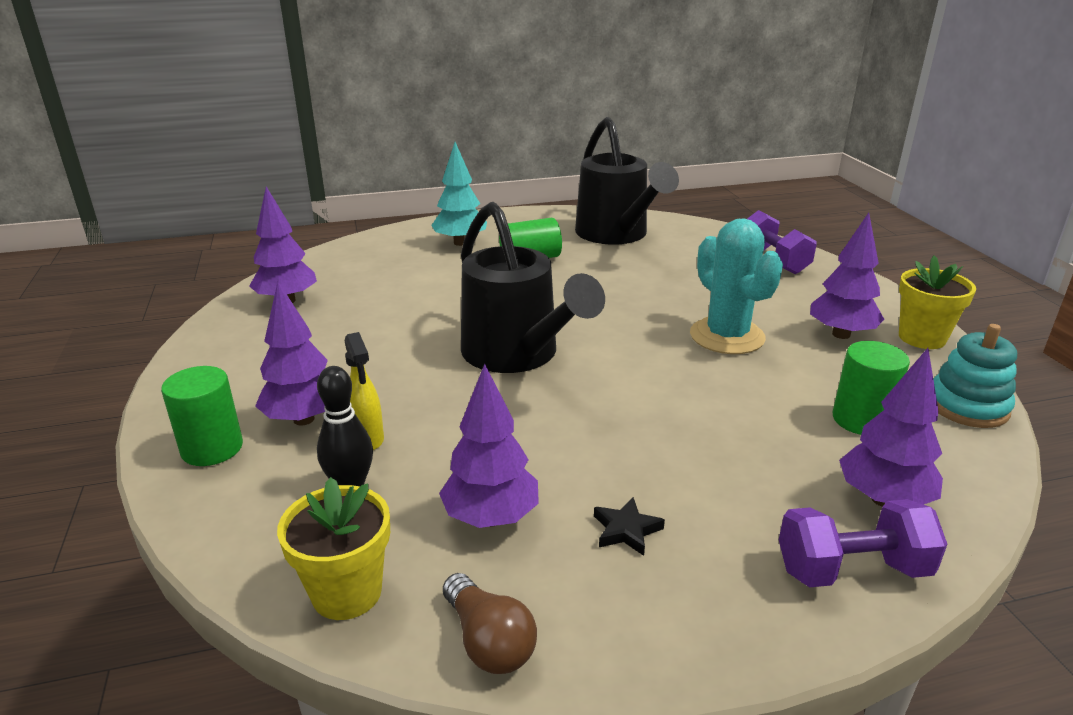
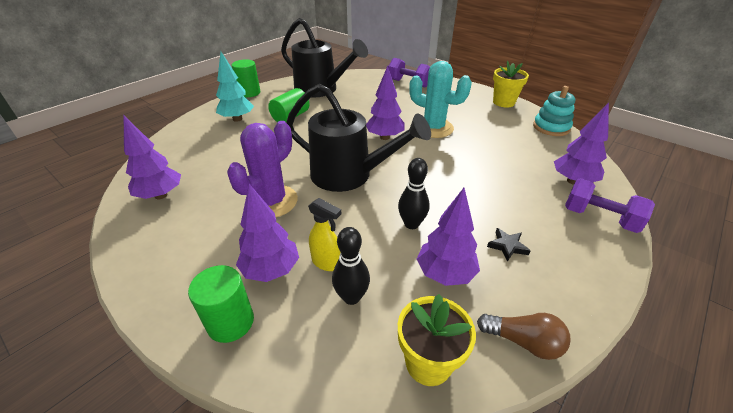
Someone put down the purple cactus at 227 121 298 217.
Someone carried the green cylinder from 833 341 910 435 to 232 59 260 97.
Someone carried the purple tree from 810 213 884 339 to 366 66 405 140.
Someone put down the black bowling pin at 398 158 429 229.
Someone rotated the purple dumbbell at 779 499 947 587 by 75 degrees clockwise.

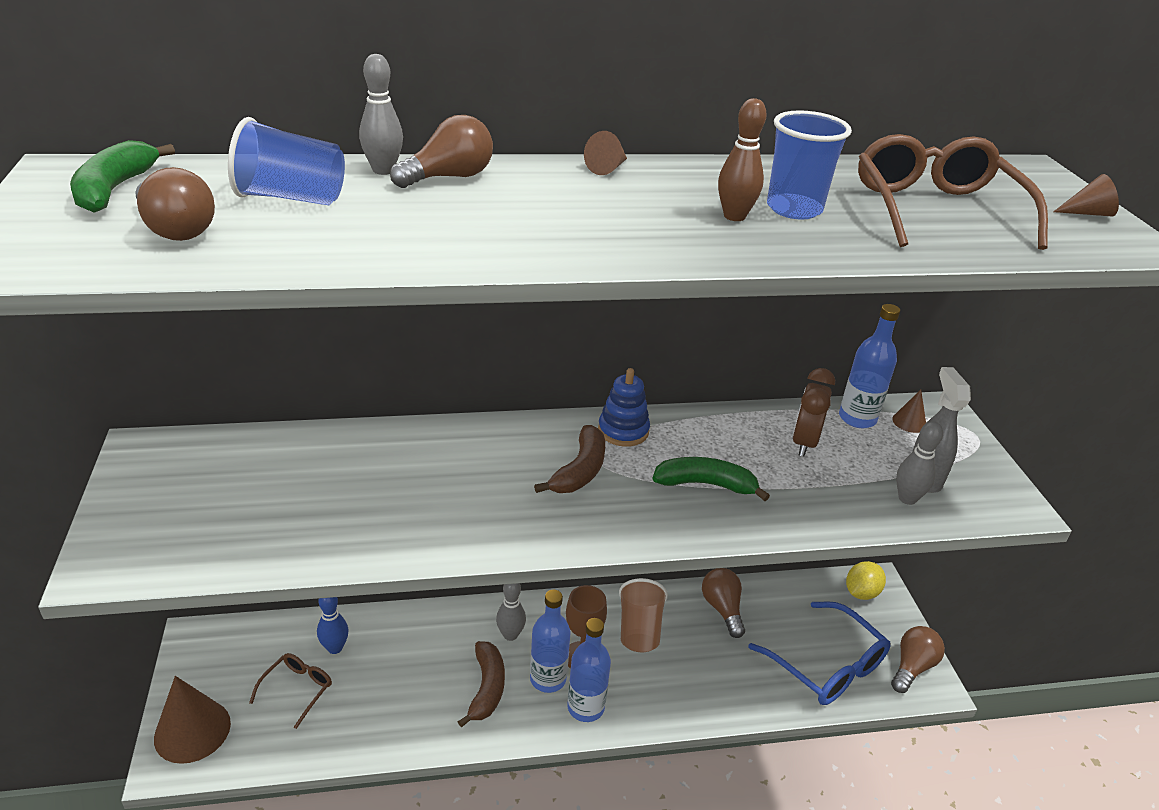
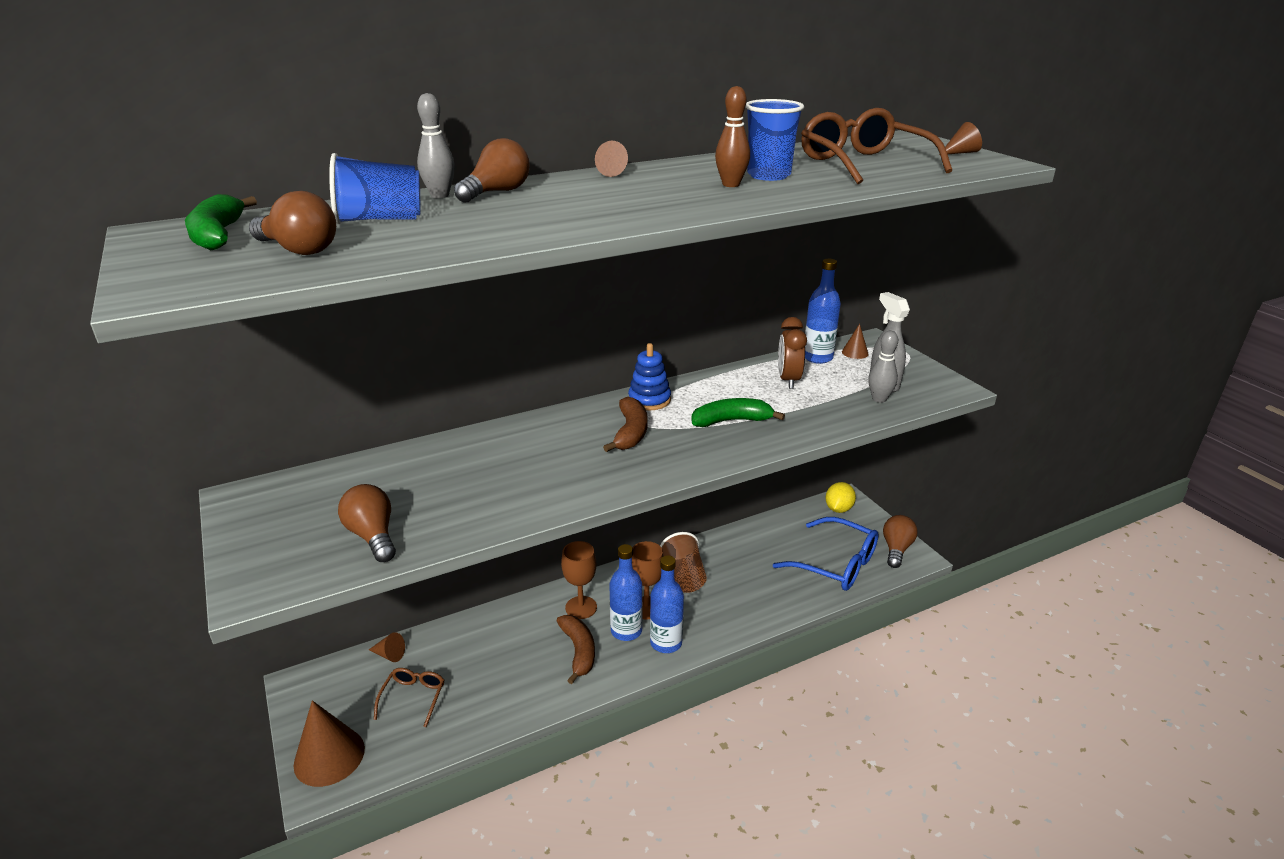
Someone carried the brown light bulb from 702 568 745 638 to 338 484 396 562.
Someone put down the brown cone at 369 632 405 662.
Someone swapped the grey bowling pin at 496 583 526 641 for the brown goblet at 561 541 597 619.
Someone took away the blue bowling pin at 317 597 349 654.

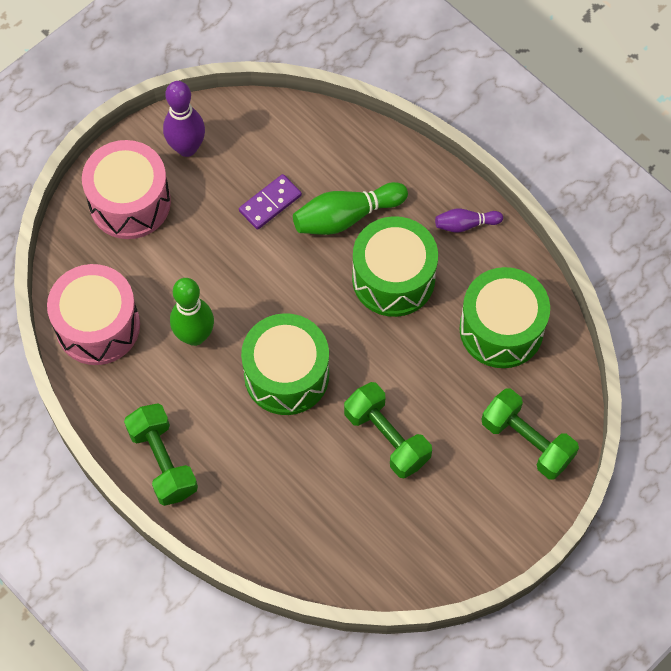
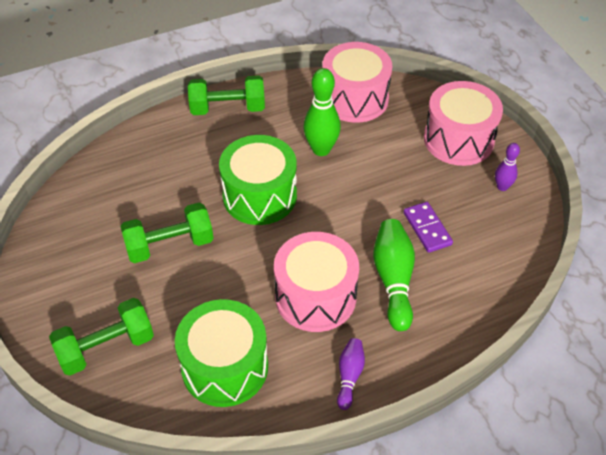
Someone repainted the green drum at 352 216 438 317, which became the pink drum at 274 232 359 332.
Someone scaled the purple bowling pin at 163 81 205 157 by 0.57.

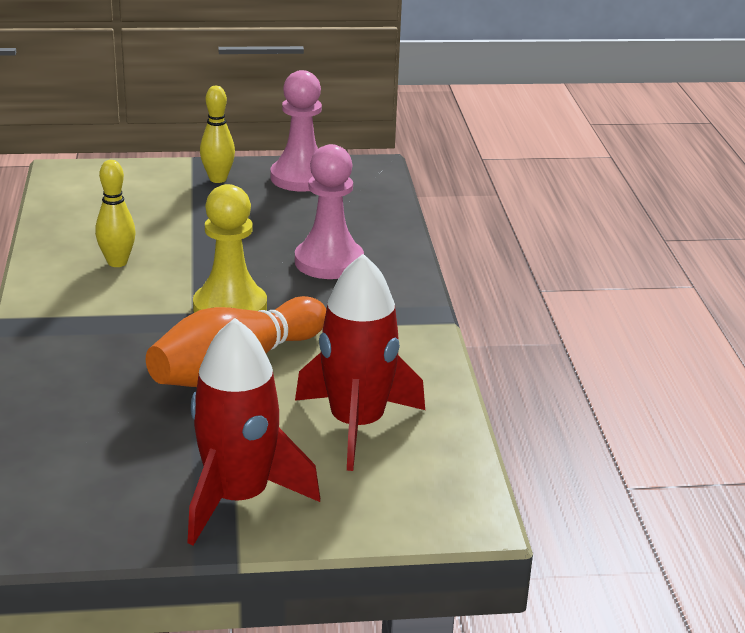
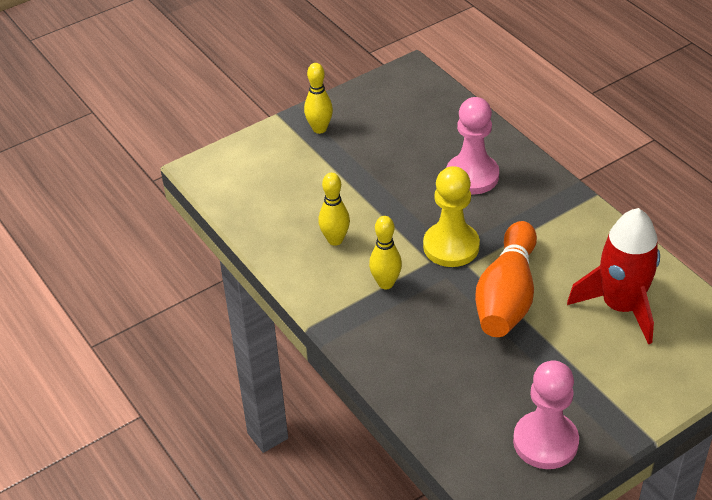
Someone put down the yellow bowling pin at 369 216 402 289.
Someone carried the pink pawn from 270 70 322 192 to 513 360 579 469.
Someone took away the red rocket at 187 318 320 545.

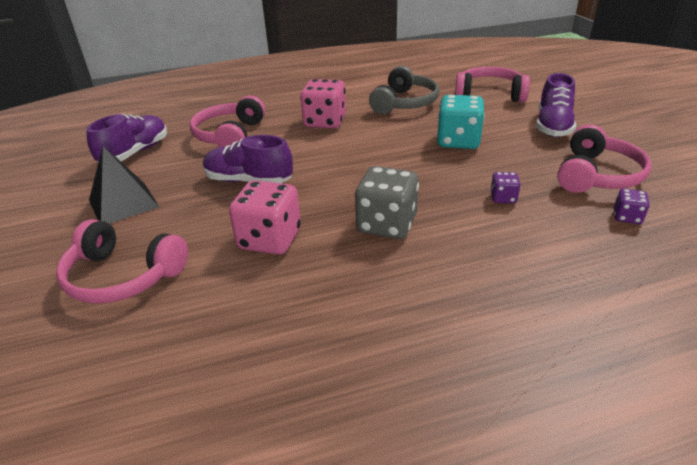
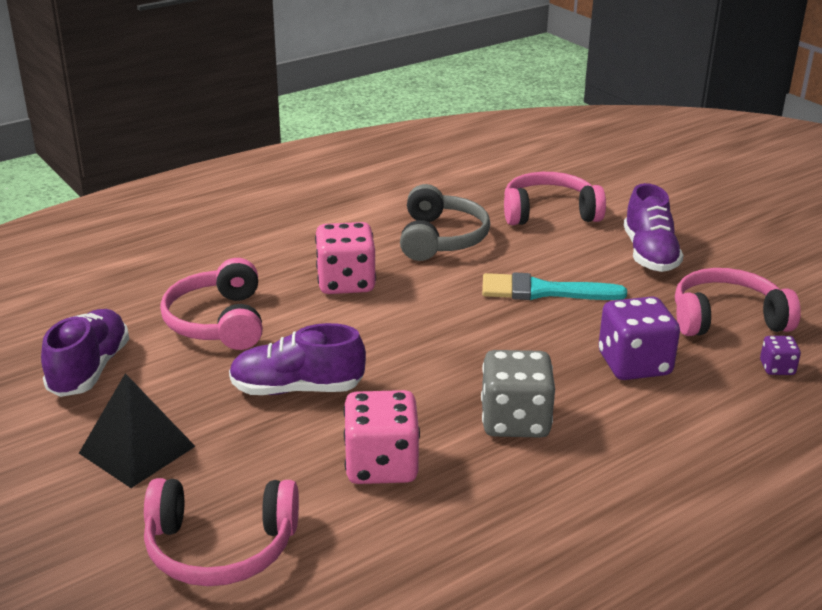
Someone swapped the turquoise dice at 437 95 485 149 for the turquoise brush at 482 272 627 300.
Someone scaled the purple dice at 490 172 521 203 by 2.03.
Someone rotated the pink headphones at 557 124 652 193 by 105 degrees counterclockwise.

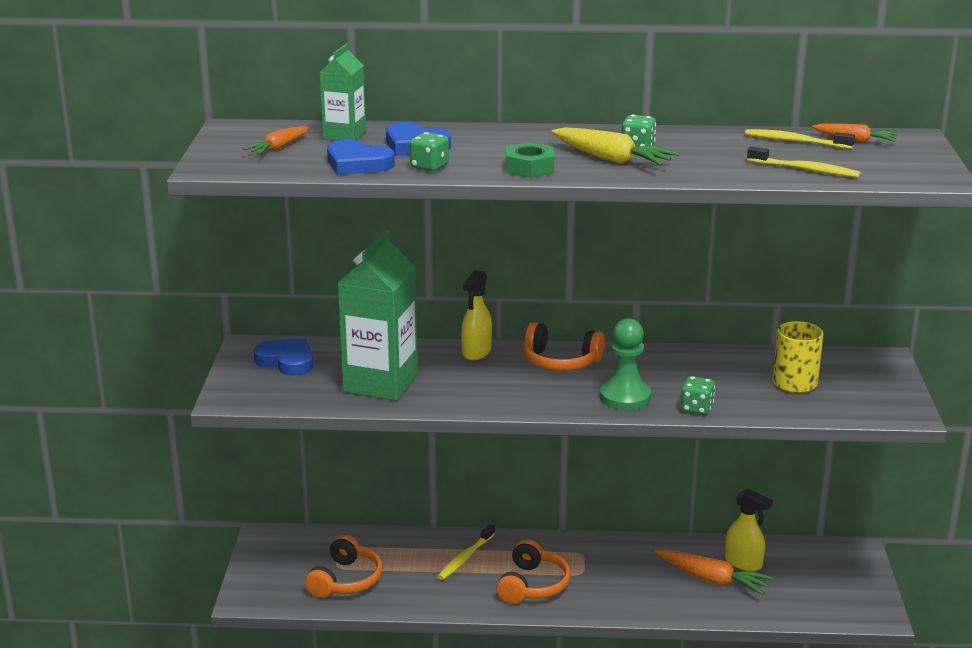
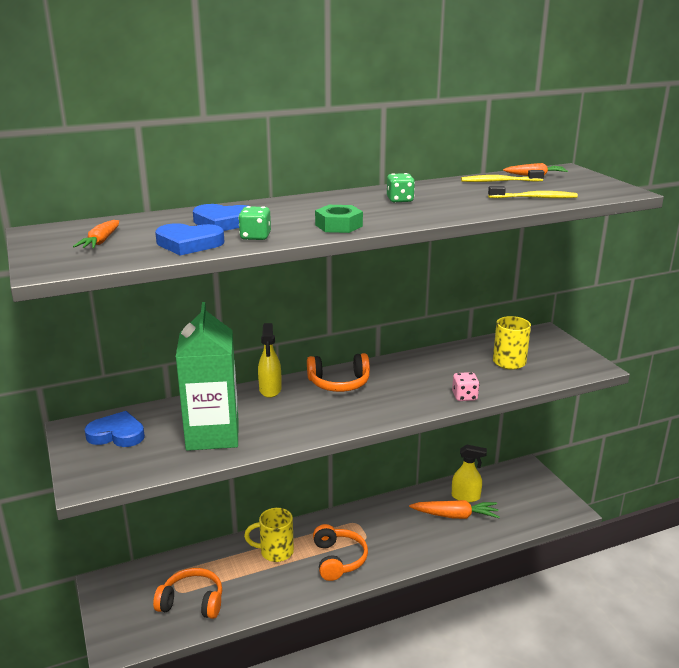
Someone rotated the orange headphones at 305 535 382 598 by 75 degrees counterclockwise.
Someone swapped the yellow toothbrush at 437 524 495 580 for the yellow mug at 244 508 294 562.
Someone repainted the green dice at 681 376 715 415, which became the pink dice at 452 372 480 401.
Someone took away the green carton at 320 44 366 140.
Someone took away the yellow carrot at 551 127 679 165.
Someone took away the green pawn at 600 318 651 410.

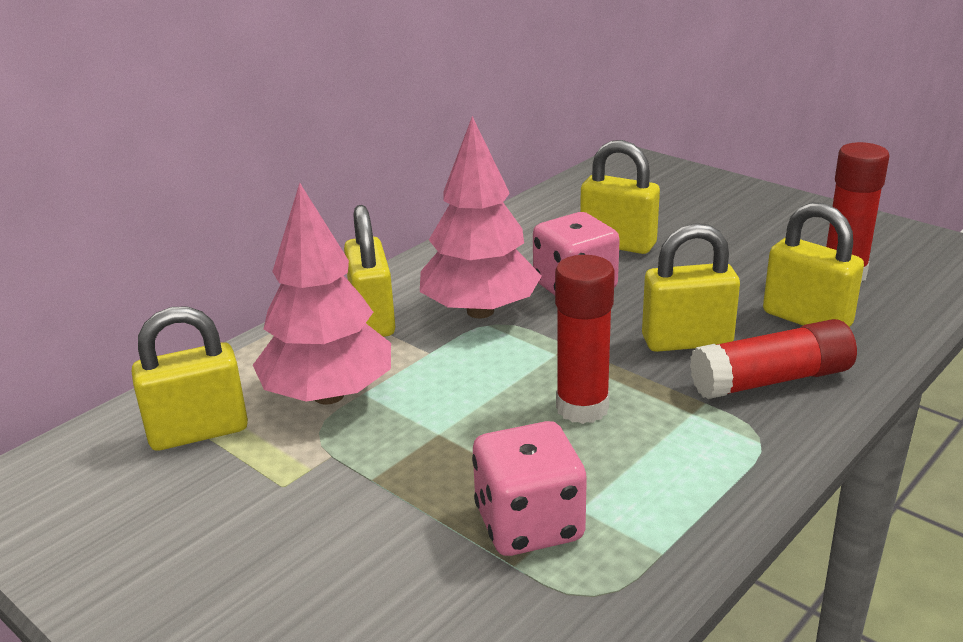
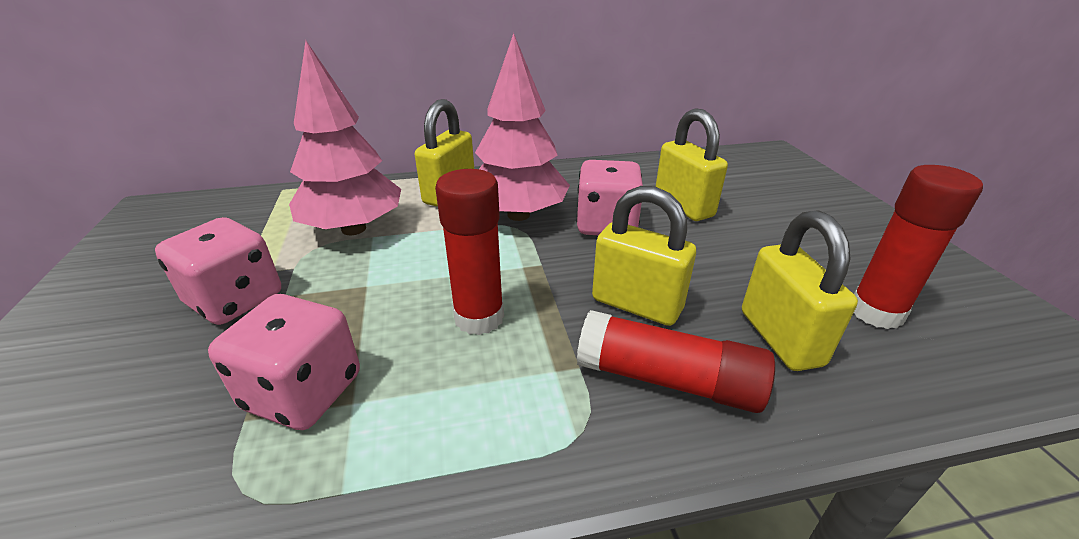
Someone put down the pink dice at 155 217 281 325.
Someone took away the yellow padlock at 131 306 248 451.

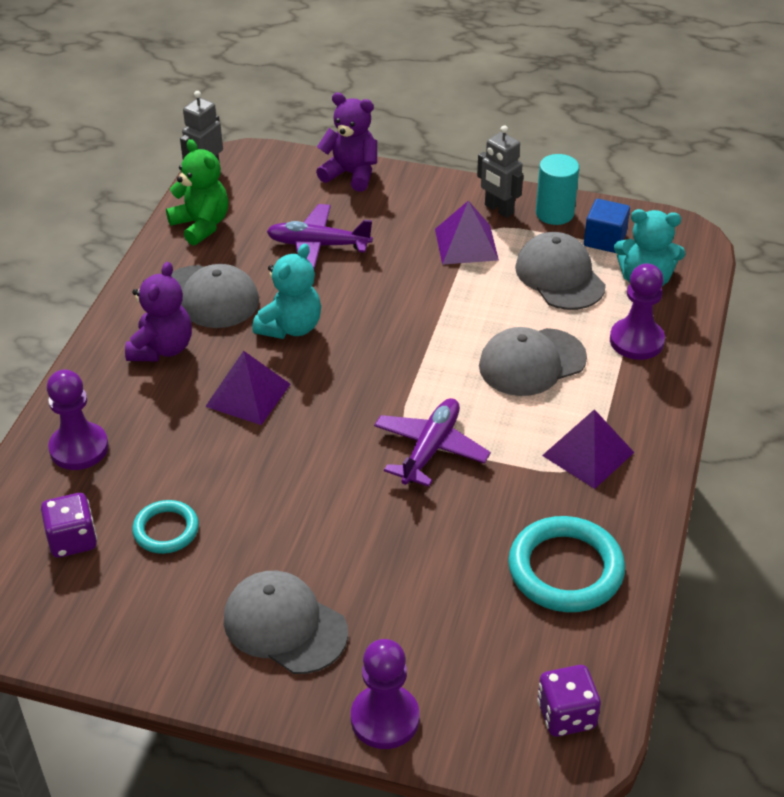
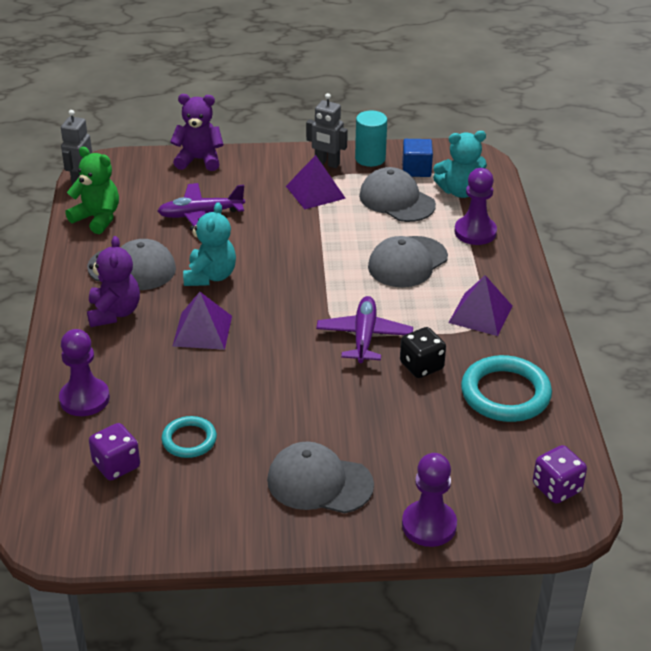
Someone put down the black dice at 400 327 446 378.

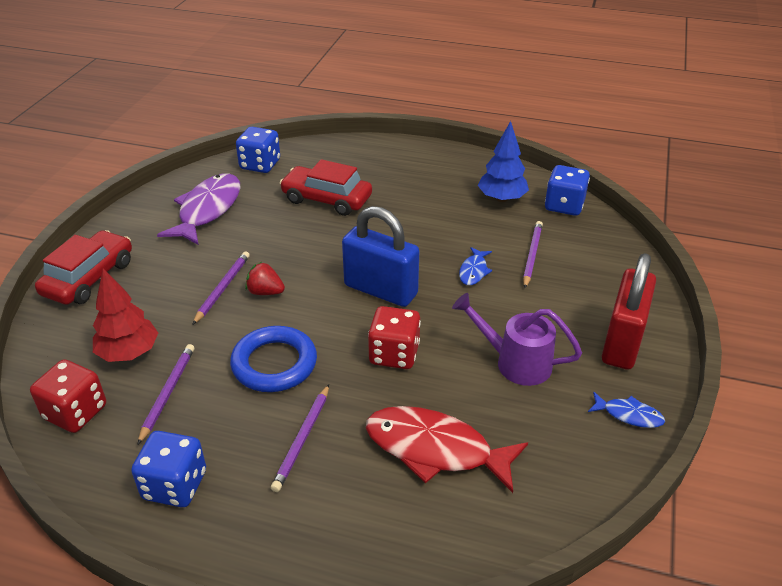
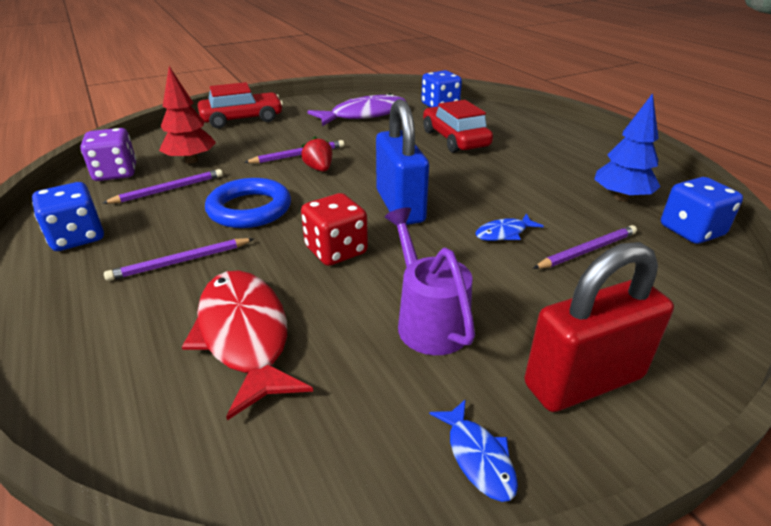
Someone repainted the red dice at 30 359 106 433, which became the purple dice at 80 128 136 181.

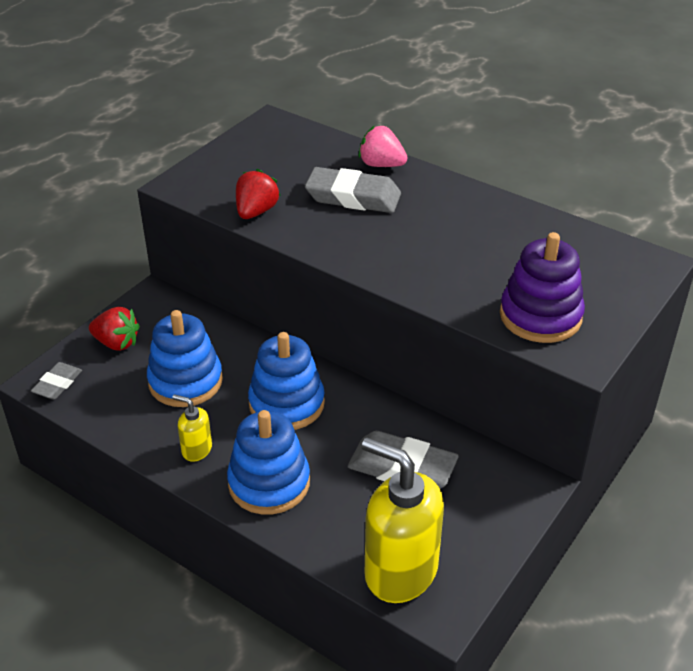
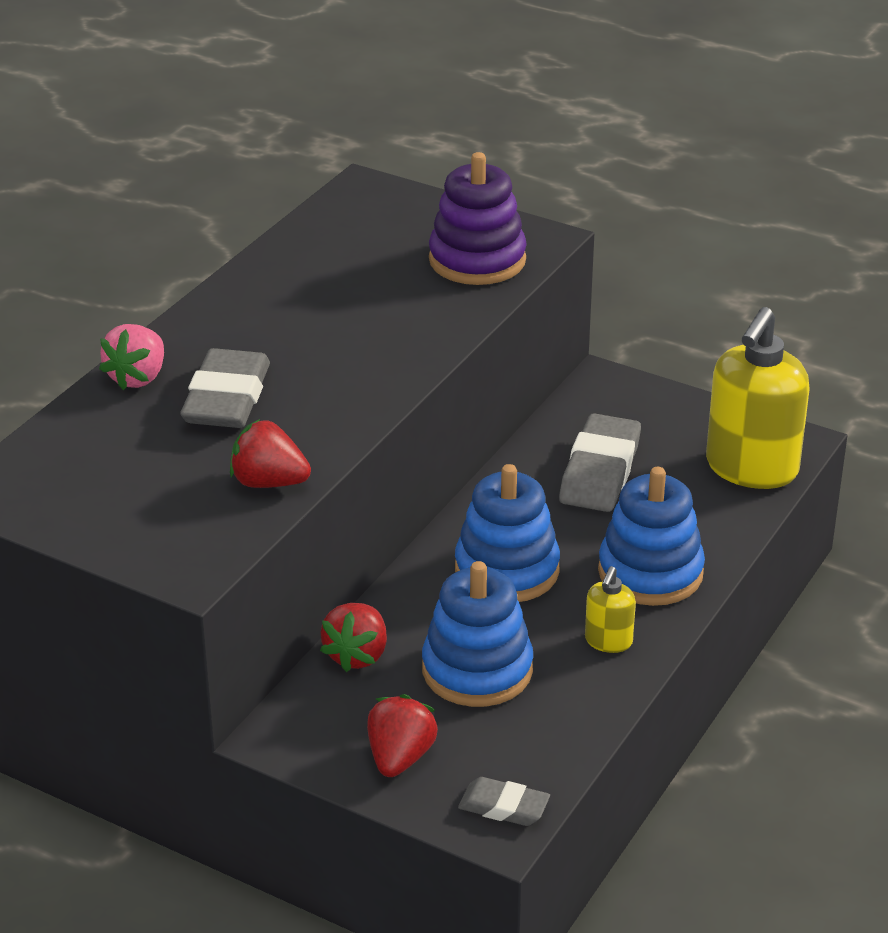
Someone put down the red strawberry at 320 603 387 672.

